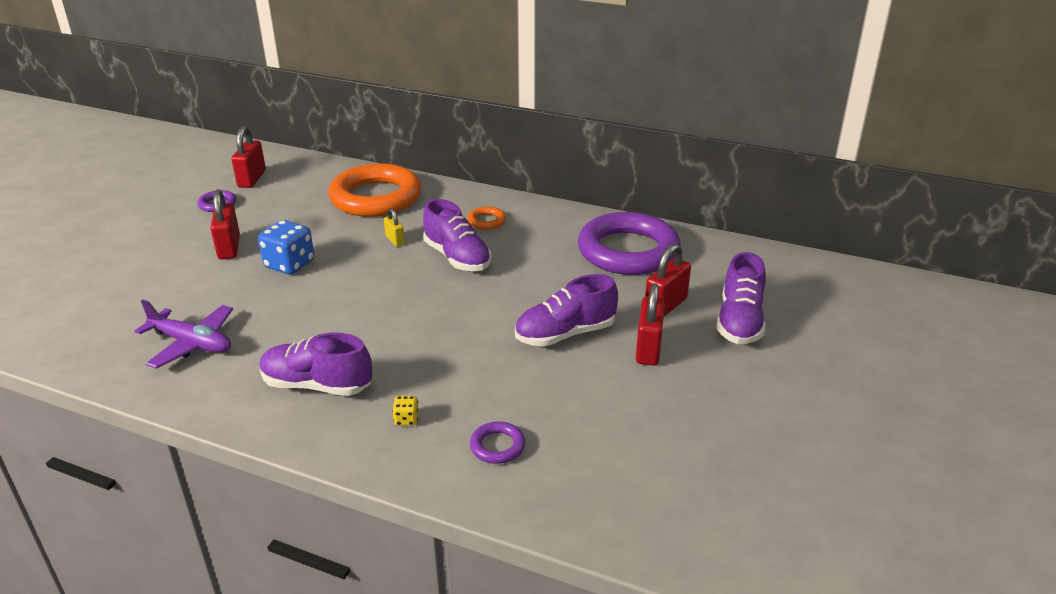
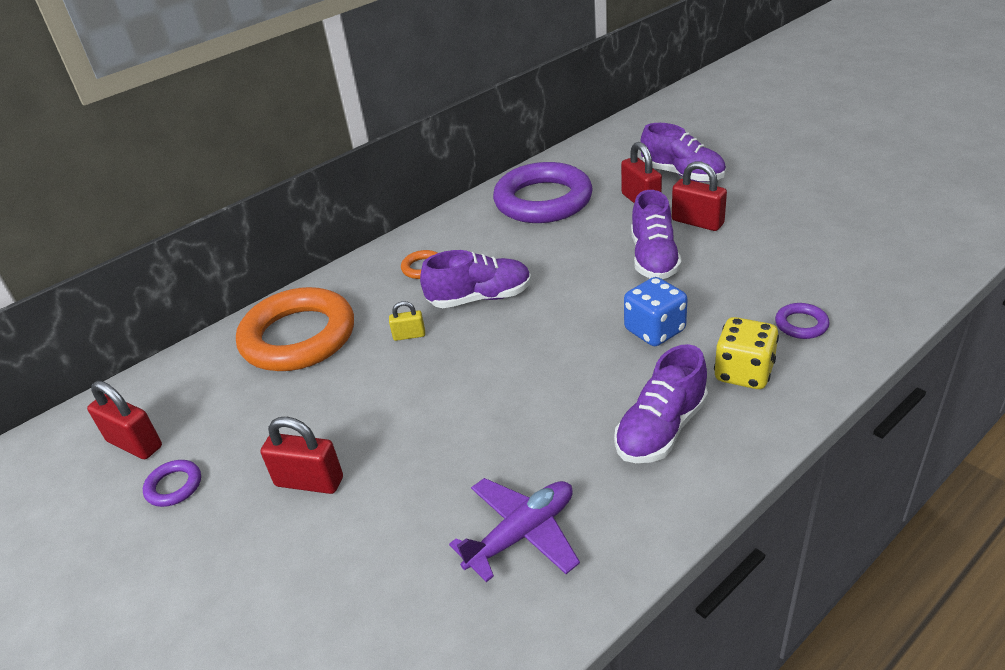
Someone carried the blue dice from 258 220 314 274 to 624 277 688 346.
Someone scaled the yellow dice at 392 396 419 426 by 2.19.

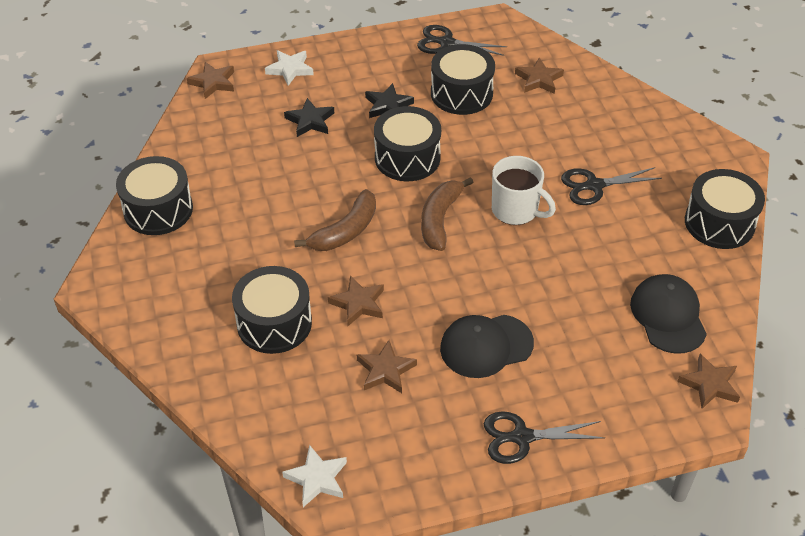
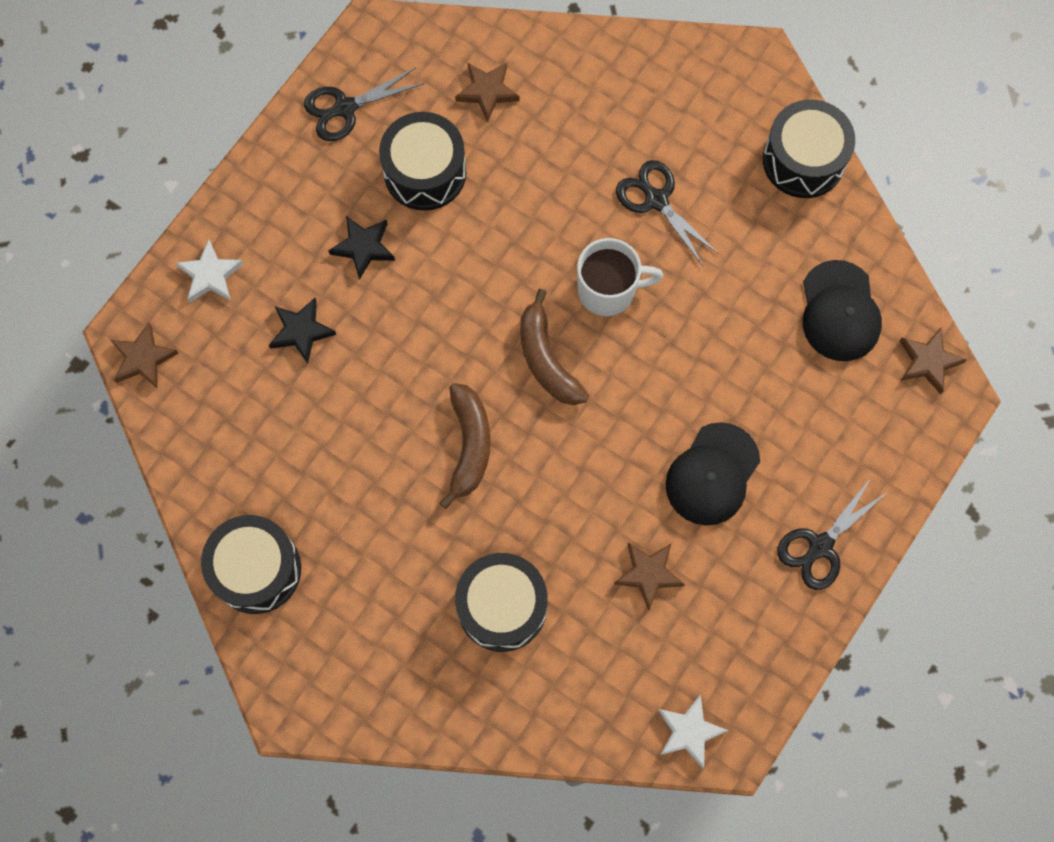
Someone rotated the black scissors at 561 167 662 205 by 105 degrees clockwise.
Someone rotated the black cap at 630 274 707 354 by 135 degrees counterclockwise.
Someone took away the brown star at 328 276 384 326.
Someone took away the black drum at 374 106 441 181.

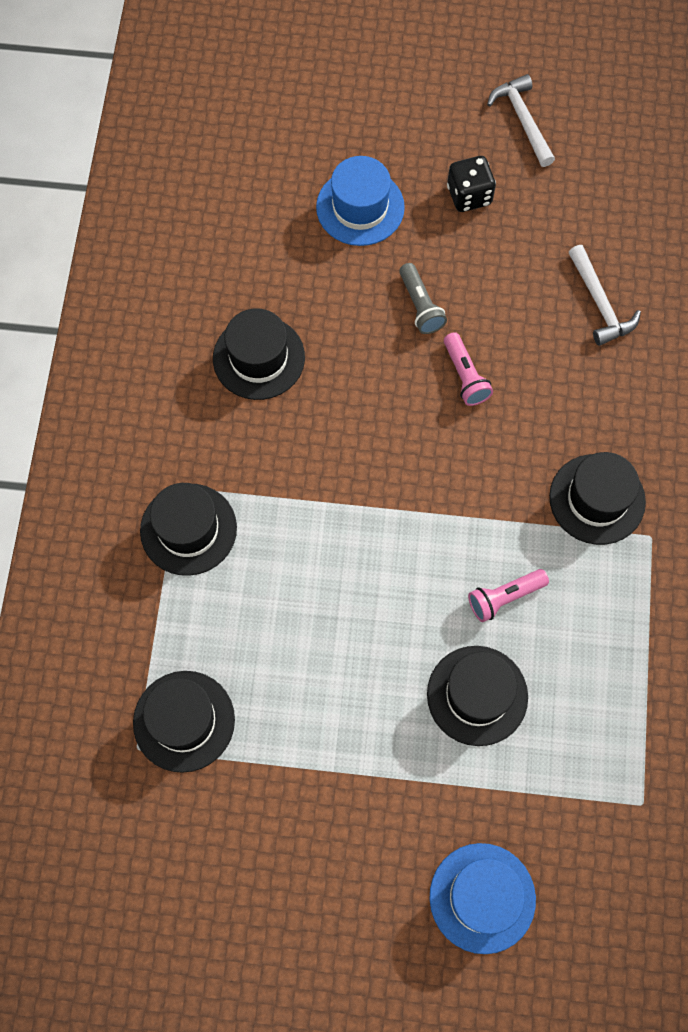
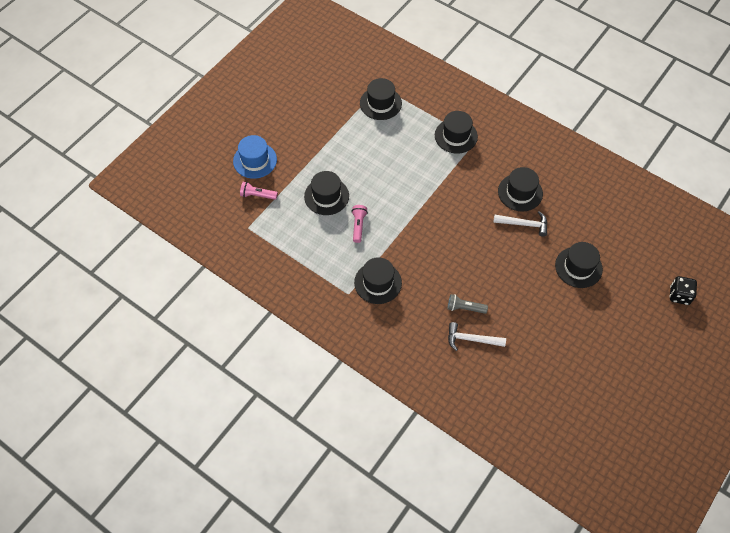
Someone carried the pink flashlight from 444 332 493 406 to 240 182 278 200.
Someone carried the grey flashlight from 399 263 447 334 to 447 294 488 314.
Someone carried the white hammer from 487 74 555 167 to 493 211 547 237.
Someone repainted the blue hat at 316 156 405 246, which became the black hat at 555 242 603 288.
Someone carried the black dice from 447 156 496 212 to 670 276 697 305.

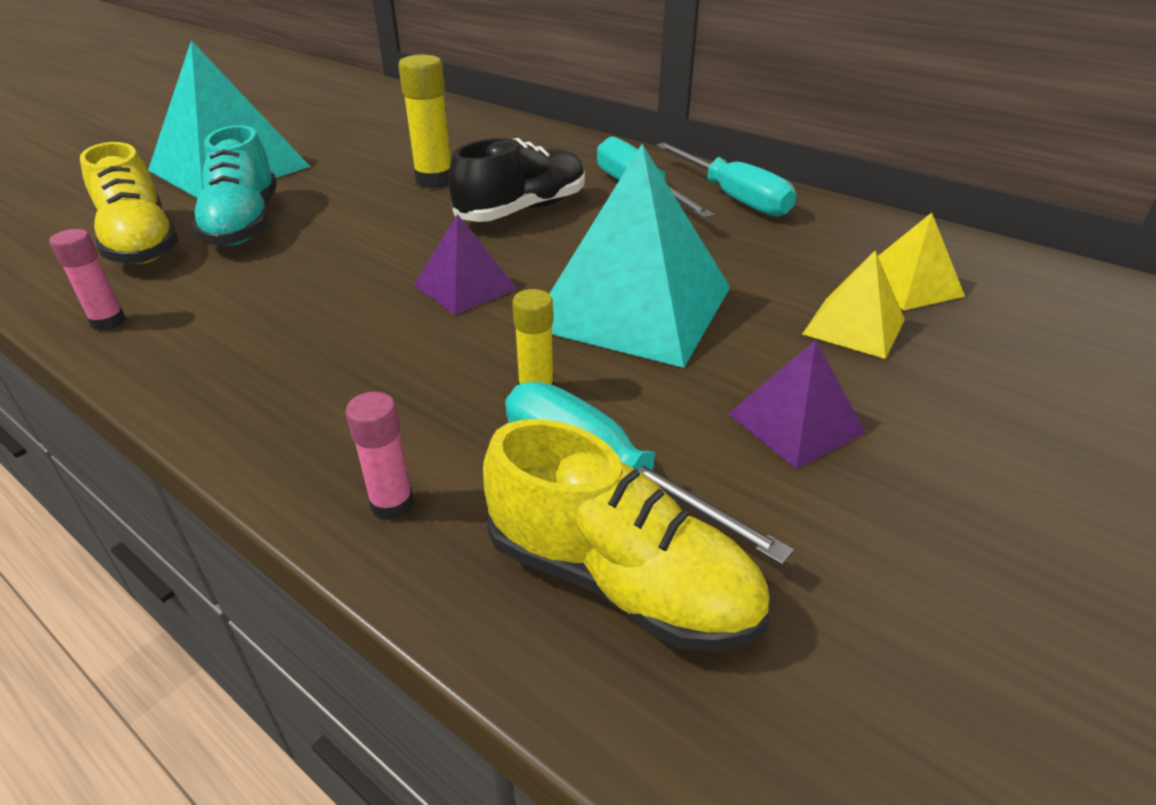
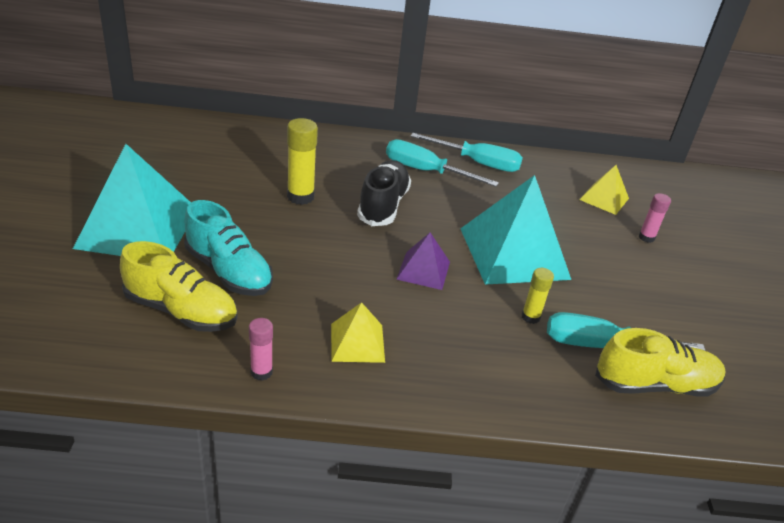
Someone carried the yellow pyramid from 802 251 905 359 to 331 302 385 363.
Someone carried the pink glue stick from 346 392 414 520 to 638 193 671 243.
Someone took away the purple pyramid at 728 340 866 469.

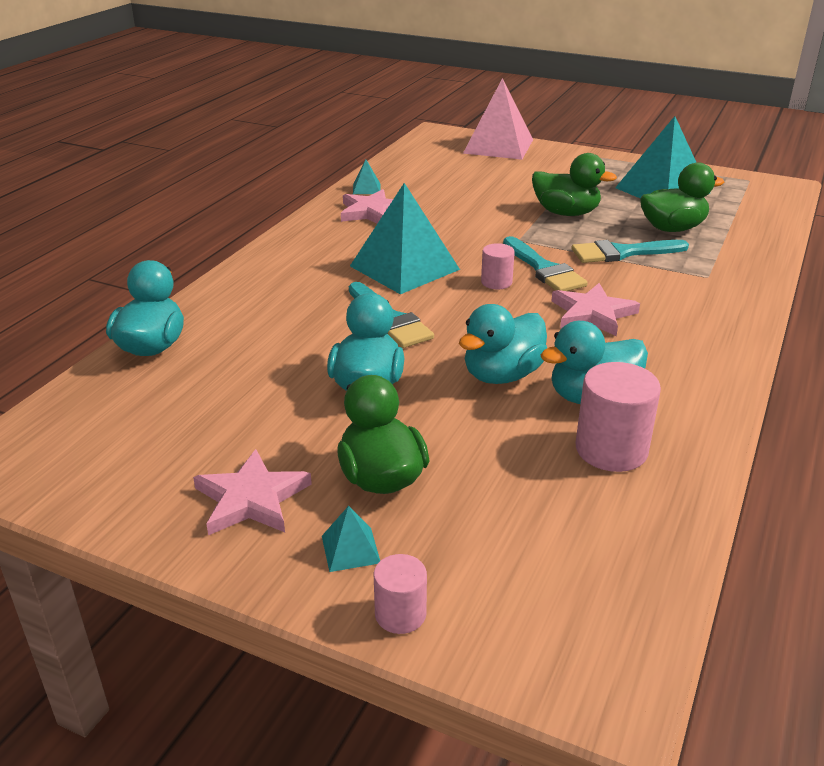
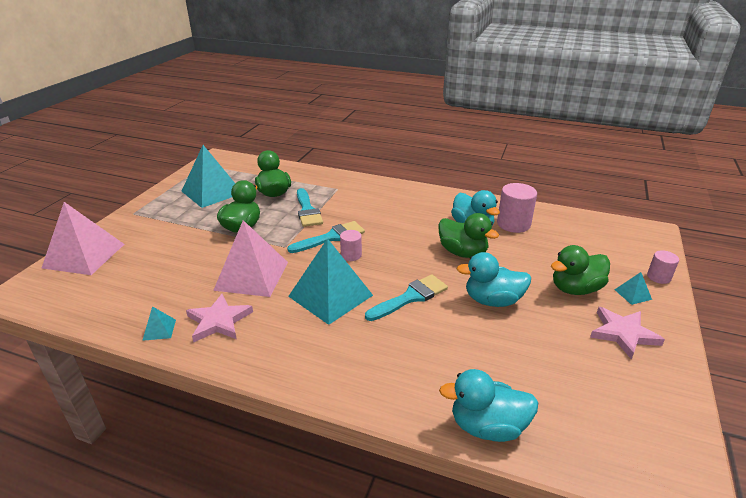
Someone put down the pink pyramid at 213 220 288 297.
Someone repainted the turquoise duck at 459 304 547 384, which became the green duck at 438 213 499 258.
Someone took away the pink star at 551 283 640 336.

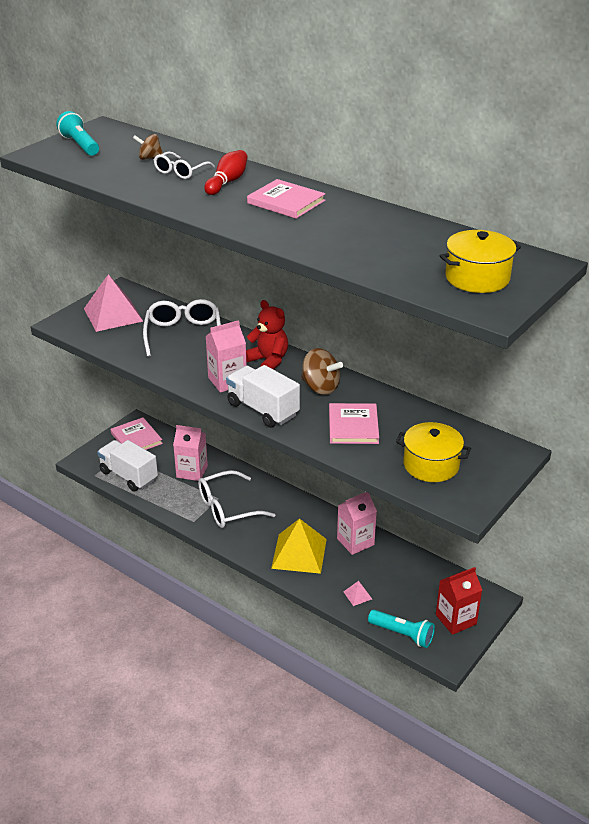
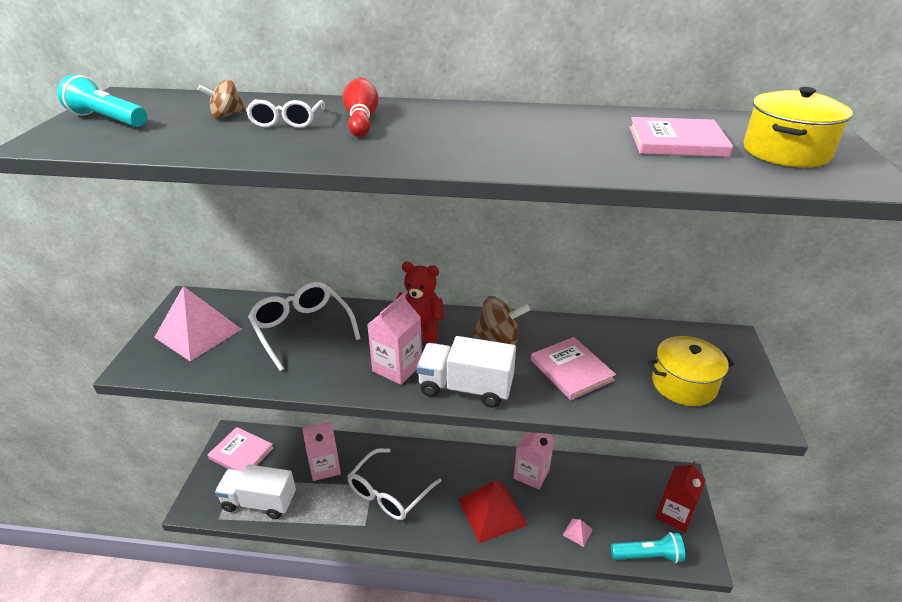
Someone repainted the yellow pyramid at 271 518 327 574, which became the red pyramid at 459 481 528 543.
Someone carried the pink book from 247 179 326 219 to 630 117 733 157.

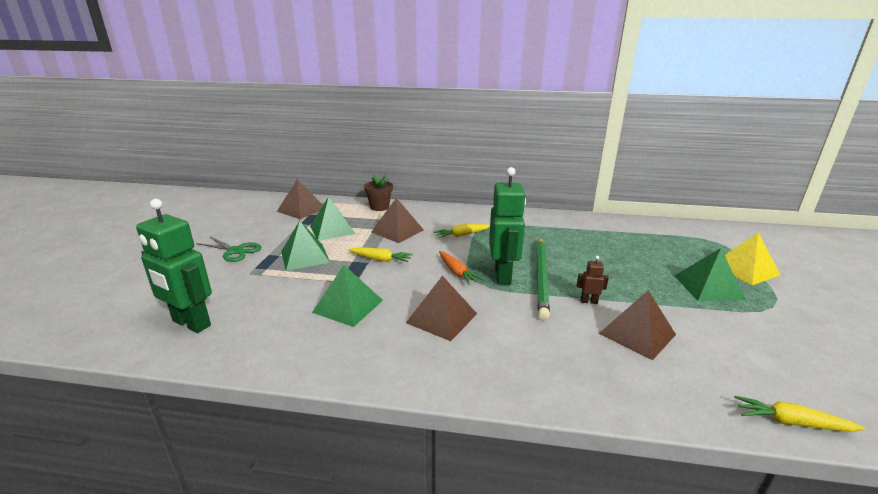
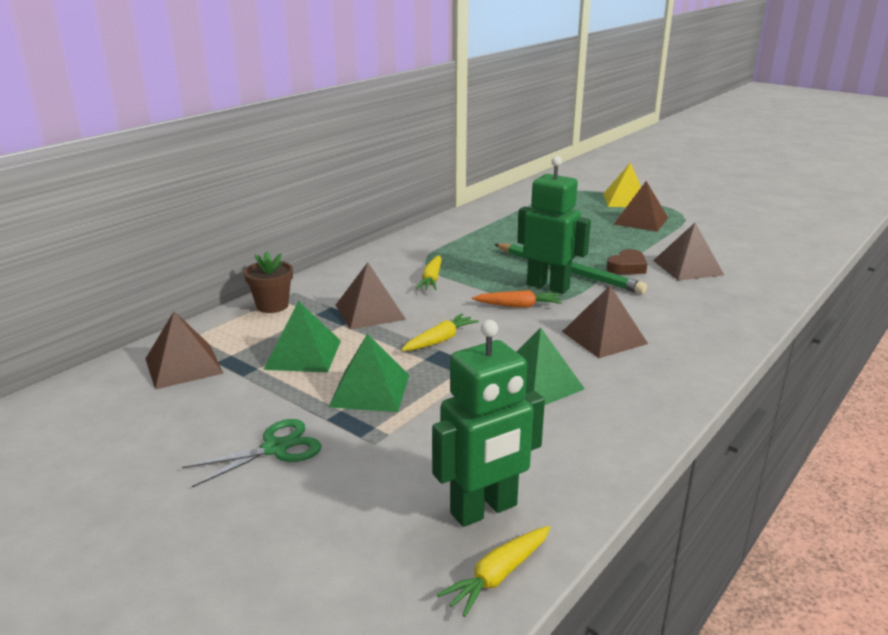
Someone carried the yellow carrot from 734 396 865 432 to 437 526 550 617.
Someone swapped the brown robot at 577 256 609 304 for the brown heart at 607 249 647 274.
Someone repainted the green pyramid at 674 248 745 301, which became the brown pyramid at 614 181 668 232.

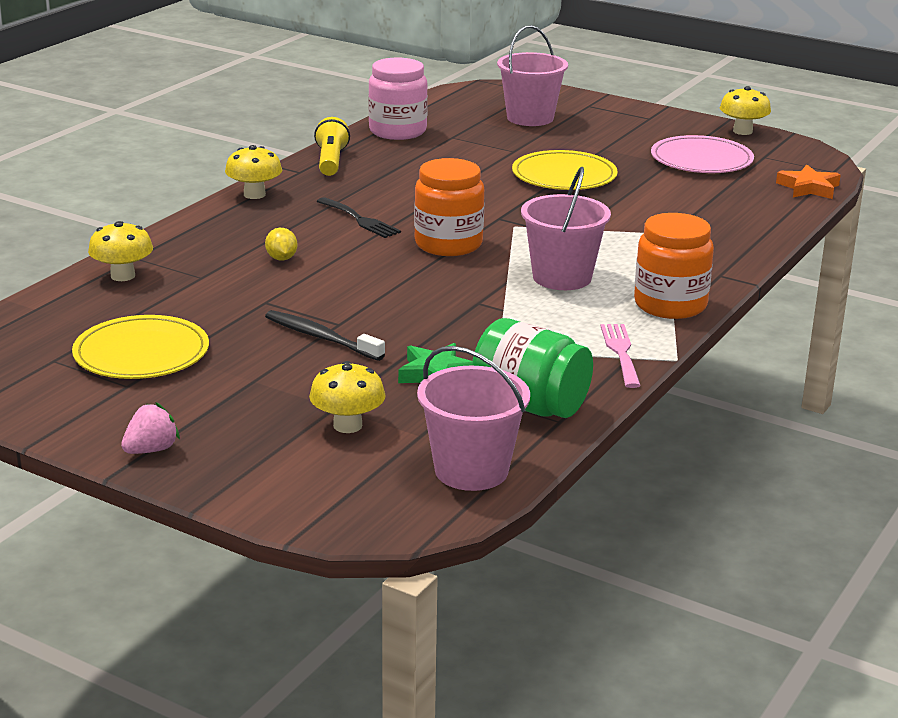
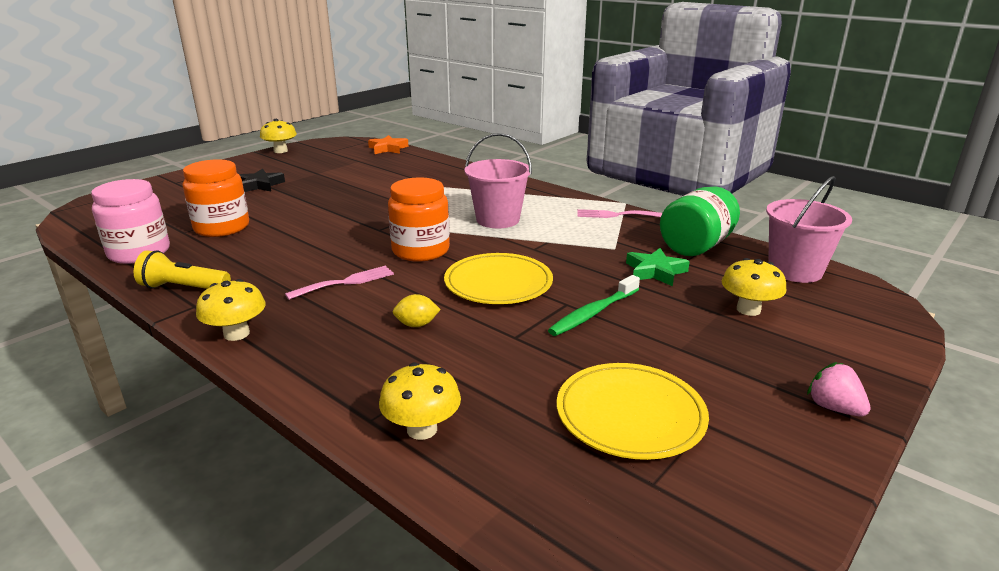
Someone carried the orange jar from 634 213 714 319 to 183 159 249 237.
Someone put down the black star at 239 169 285 192.
Someone repainted the black fork at 316 197 401 238, which became the pink fork at 285 266 394 300.
Someone carried the yellow plate from 512 150 618 190 to 444 253 553 304.
Someone repainted the black toothbrush at 265 310 385 361, which became the green toothbrush at 548 275 640 336.
Someone took away the pink bucket at 497 25 568 126.
Someone took away the pink plate at 651 135 754 173.

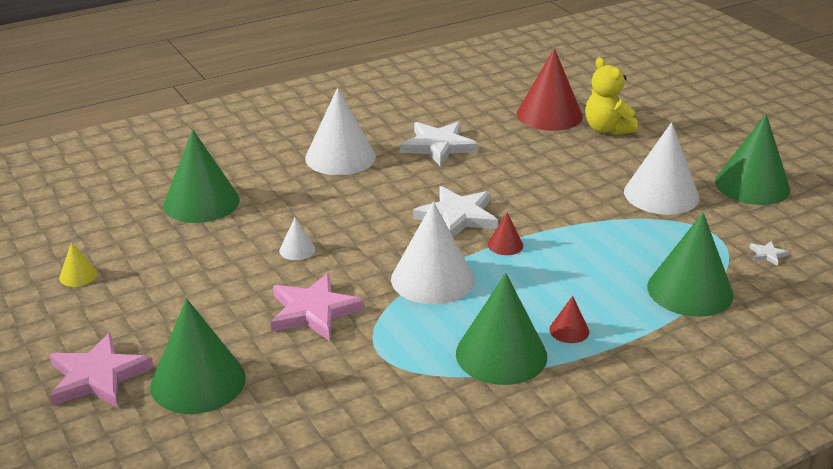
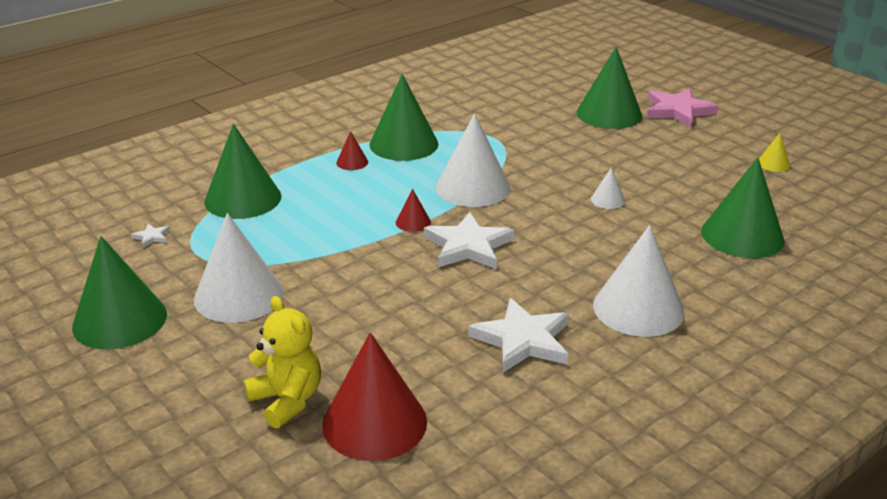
Someone took away the pink star at 271 273 365 341.

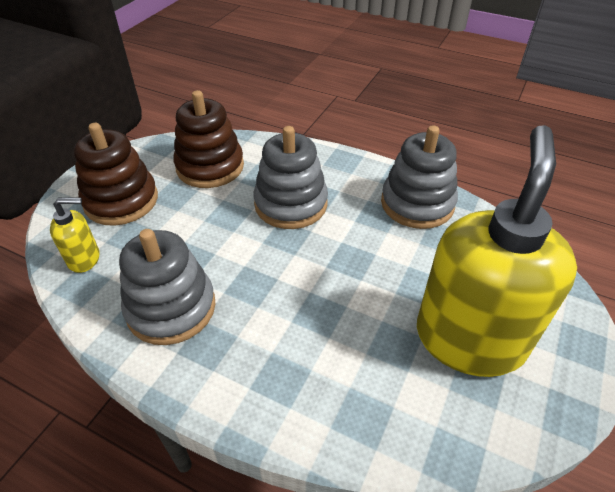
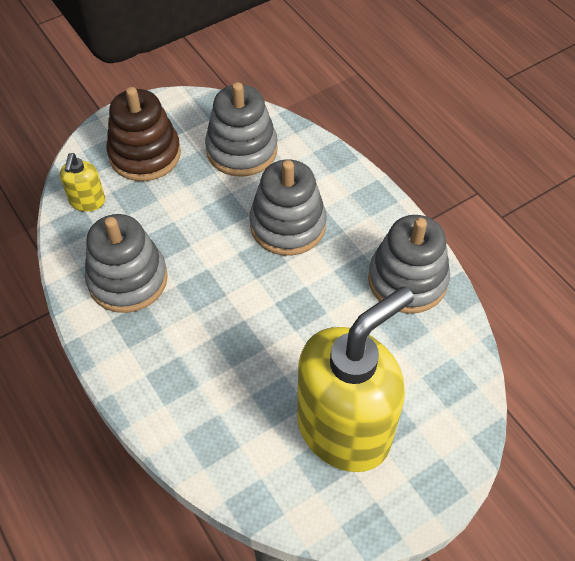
Someone rotated the yellow soap dispenser at 50 197 99 273 by 75 degrees clockwise.
Someone repainted the brown stacking toy at 173 90 244 188, which became the grey stacking toy at 205 82 278 177.

